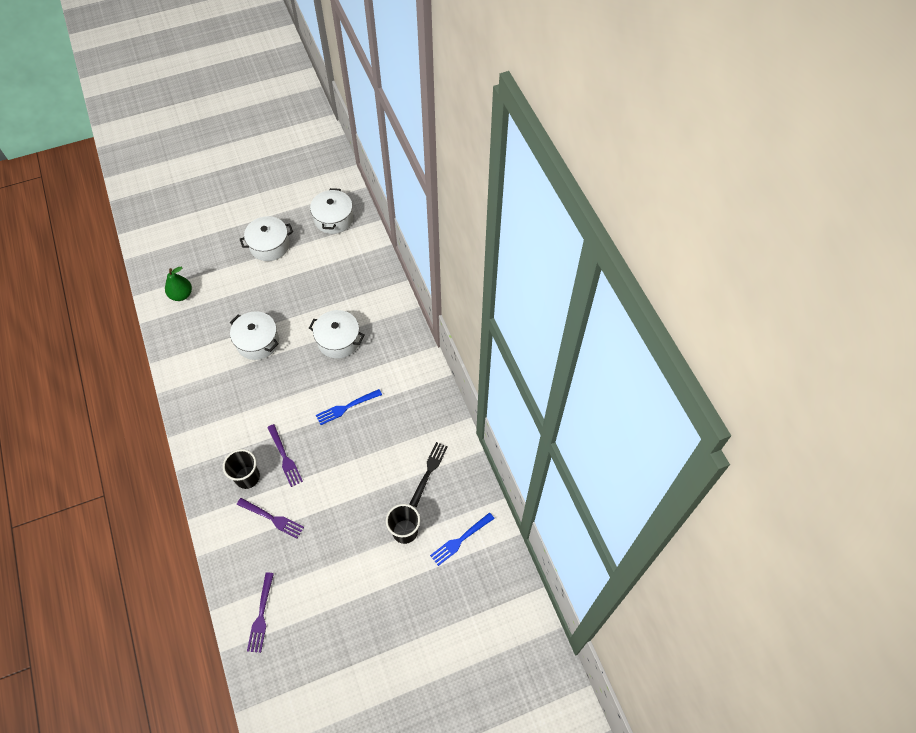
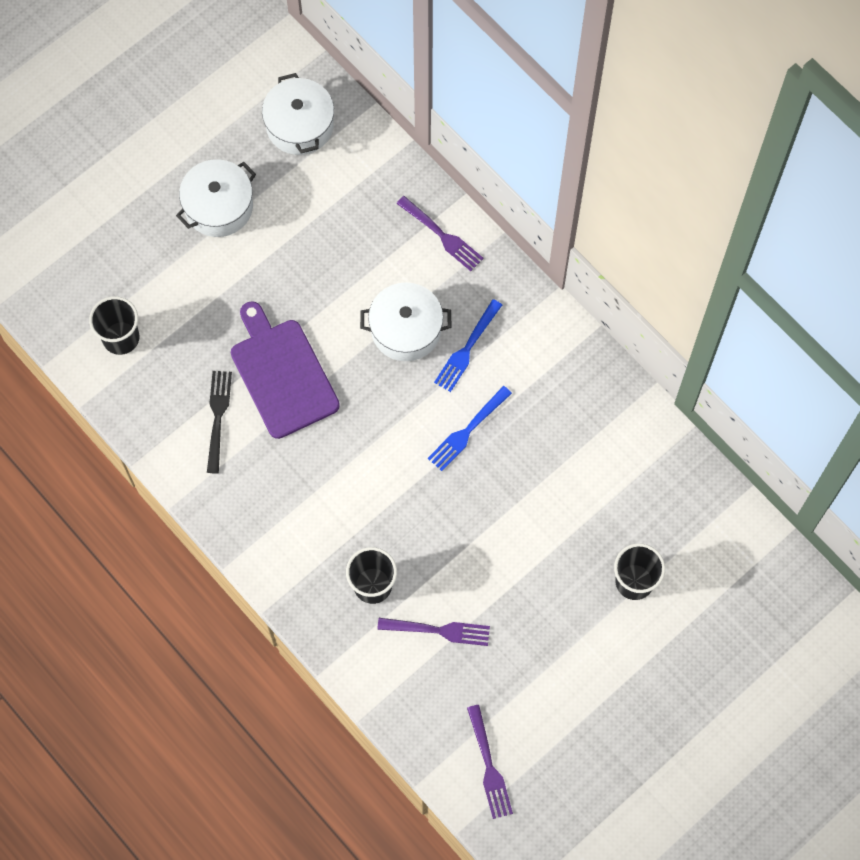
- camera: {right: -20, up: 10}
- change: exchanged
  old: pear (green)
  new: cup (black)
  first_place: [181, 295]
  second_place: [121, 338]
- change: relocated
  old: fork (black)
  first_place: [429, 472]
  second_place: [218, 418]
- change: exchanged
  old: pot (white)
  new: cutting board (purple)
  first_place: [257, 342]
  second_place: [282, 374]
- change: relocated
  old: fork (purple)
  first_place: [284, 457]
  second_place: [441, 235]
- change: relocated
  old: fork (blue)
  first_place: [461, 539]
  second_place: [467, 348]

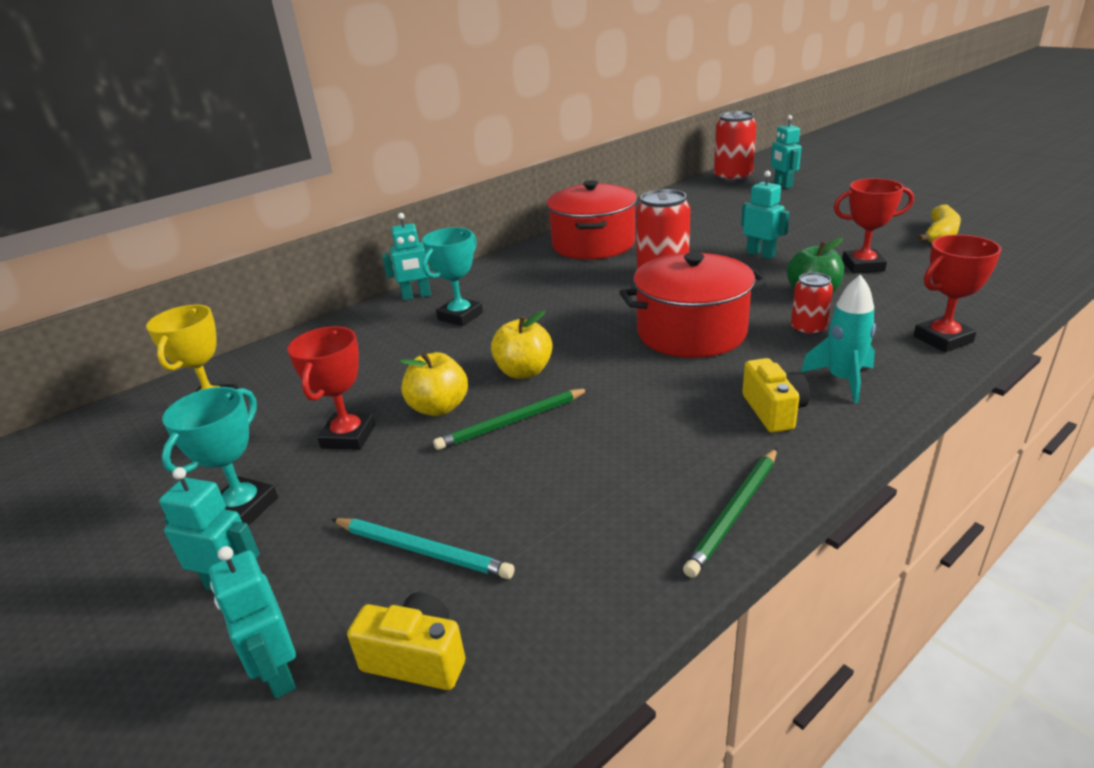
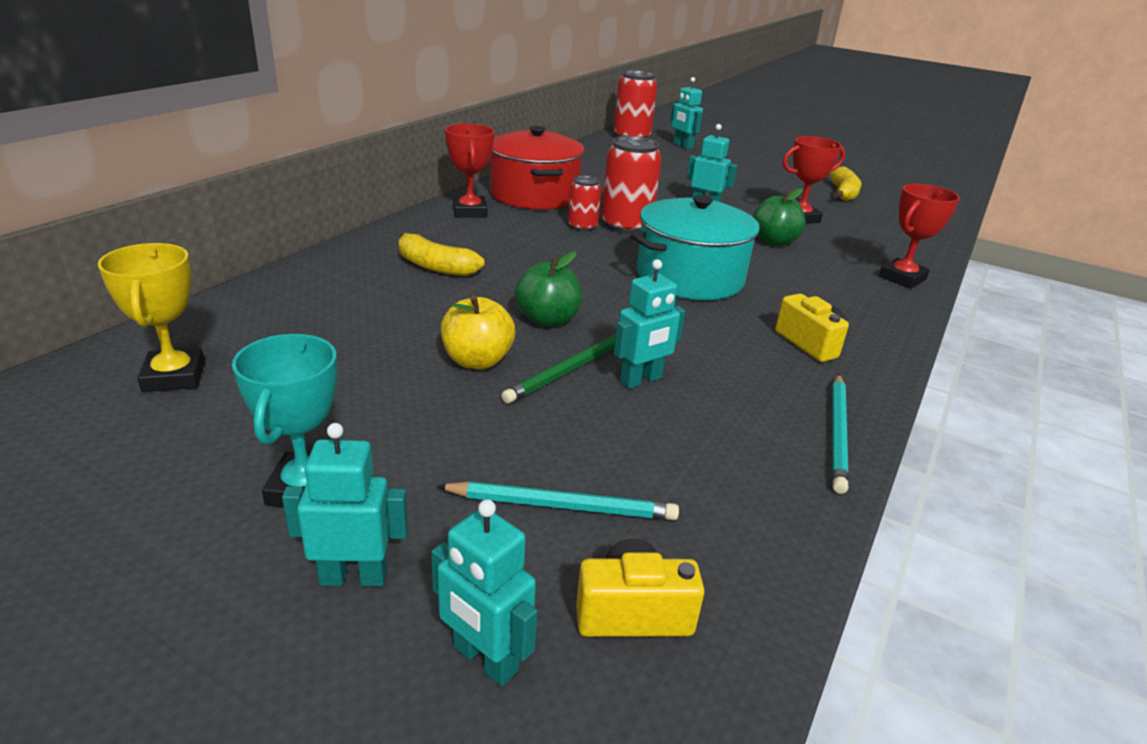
- camera: {right: -25, up: 0}
- change: exchanged
  old: trophy (turquoise)
  new: banana (yellow)
  first_place: [460, 316]
  second_place: [435, 266]
- change: relocated
  old: trophy (red)
  first_place: [348, 436]
  second_place: [470, 212]
- change: colour
  old: apple (yellow)
  new: apple (green)
  first_place: [524, 372]
  second_place: [547, 320]
- change: relocated
  old: can (red)
  first_place: [808, 329]
  second_place: [582, 227]
- change: relocated
  old: robot (turquoise)
  first_place: [416, 296]
  second_place: [641, 380]
- change: colour
  old: pot (red)
  new: pot (turquoise)
  first_place: [691, 332]
  second_place: [689, 277]
- change: colour
  old: pencil (green)
  new: pencil (turquoise)
  first_place: [735, 513]
  second_place: [838, 433]
- change: missing
  old: rocket (turquoise)
  first_place: [842, 380]

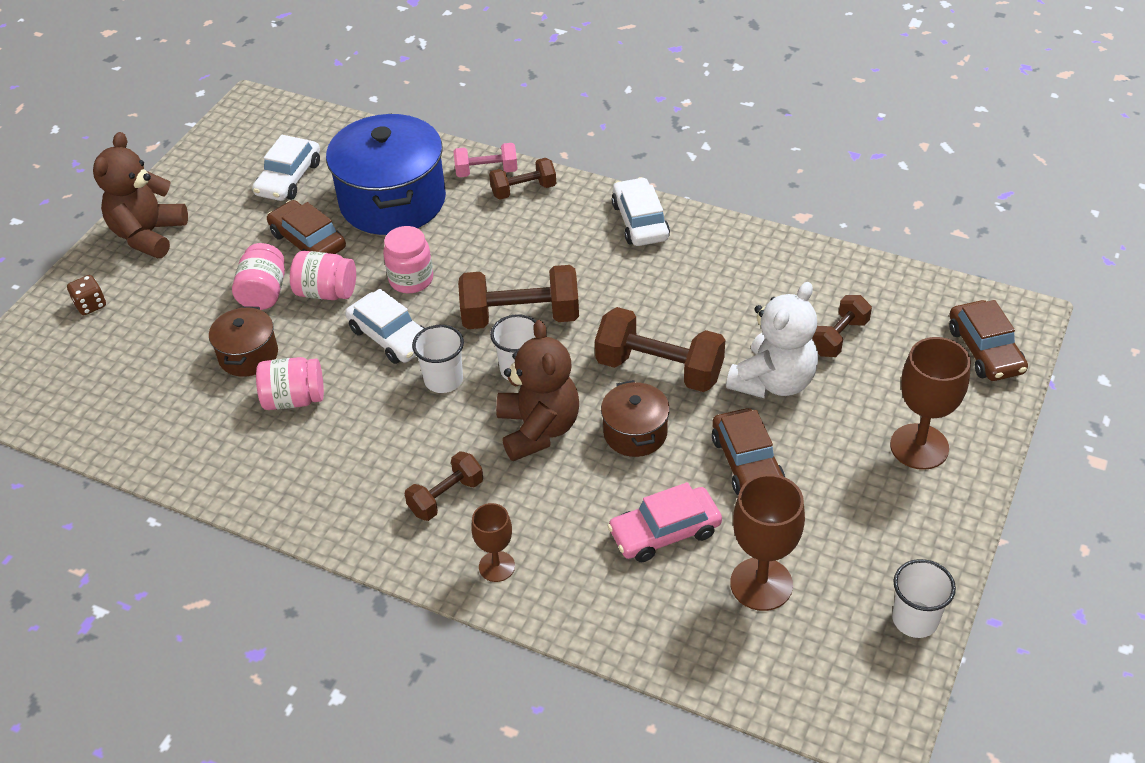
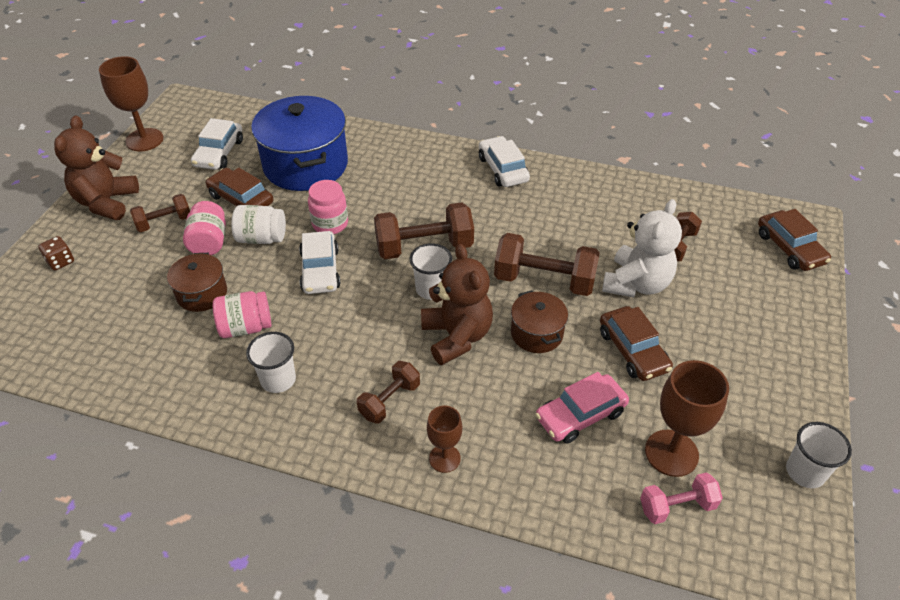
- camera: {right: -10, up: 0}
- change: relocated
  old: goblet (brown)
  first_place: [919, 446]
  second_place: [144, 140]
- change: relocated
  old: dumbbell (brown)
  first_place: [523, 190]
  second_place: [164, 222]
- change: colour
  old: jar (pink)
  new: jar (white)
  first_place: [326, 292]
  second_place: [261, 238]
- change: relocated
  old: cup (white)
  first_place: [443, 380]
  second_place: [278, 380]
- change: spun
  old: car (white)
  first_place: [390, 337]
  second_place: [320, 270]
  degrees: 45
- change: relocated
  old: dumbbell (pink)
  first_place: [486, 171]
  second_place: [677, 506]

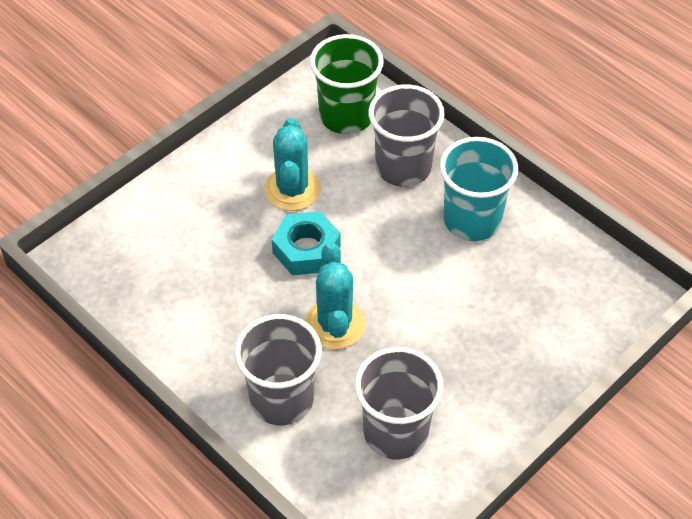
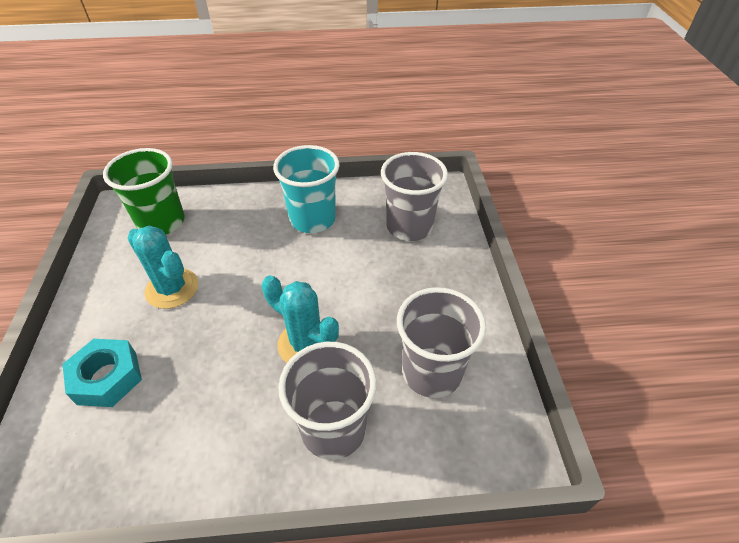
- camera: {right: -50, up: -5}
- change: relocated
  old: nut (turquoise)
  first_place: [306, 249]
  second_place: [107, 378]
- change: relocated
  old: cup (grey)
  first_place: [403, 167]
  second_place: [409, 226]

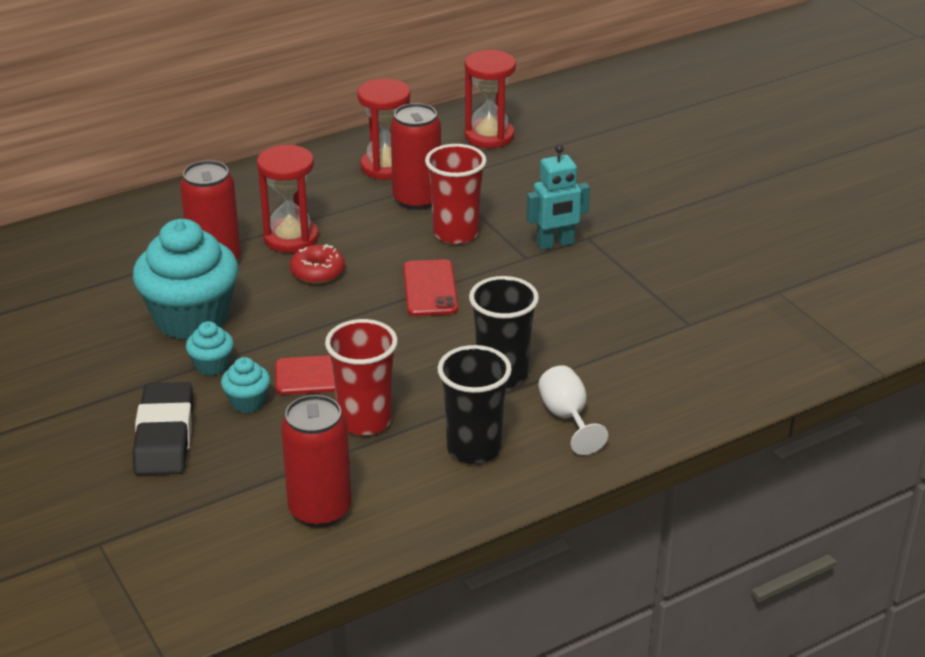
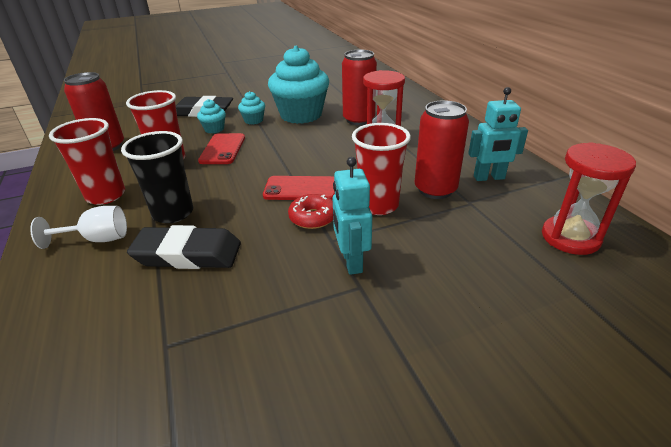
- camera: {right: 100, up: 0}
- change: colour
  old: cup (black)
  new: cup (red)
  first_place: [474, 448]
  second_place: [106, 195]
- change: appeared
  new: eraser (black)
  second_place: [188, 254]
- change: relocated
  old: donut (red)
  first_place: [317, 272]
  second_place: [313, 217]
- change: exchanged
  old: hourglass (red)
  new: robot (turquoise)
  first_place: [386, 167]
  second_place: [489, 178]

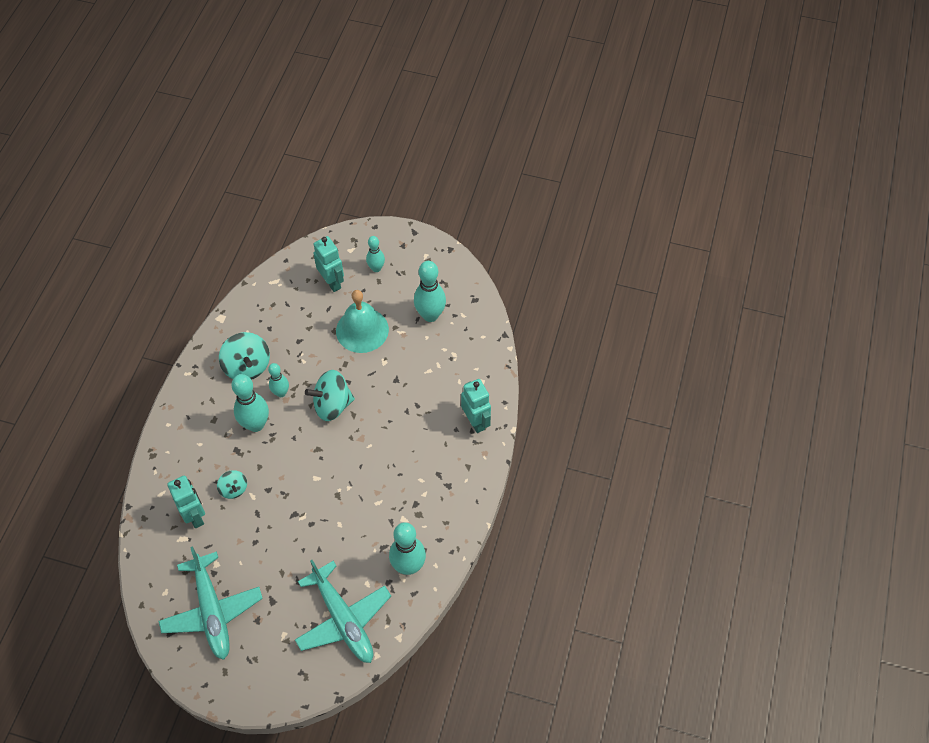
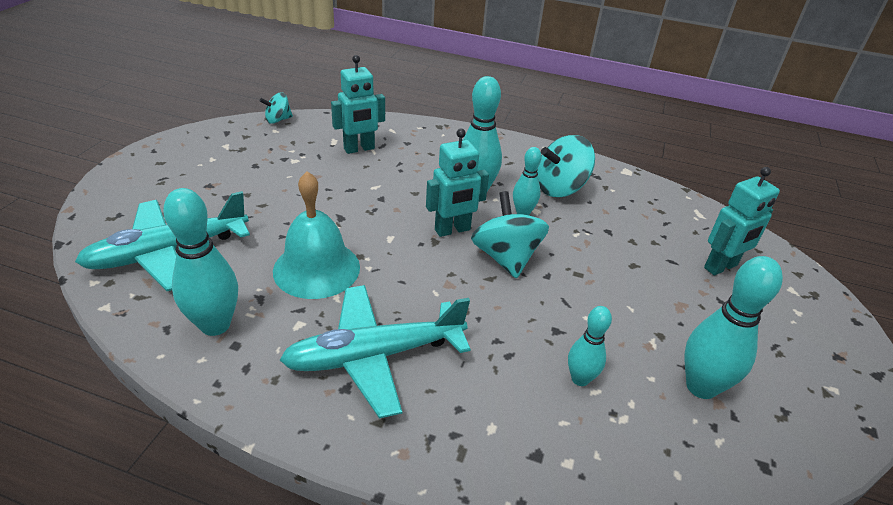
- camera: {right: 90, up: -20}
- change: relocated
  old: spinning top (turquoise)
  first_place: [234, 489]
  second_place: [278, 120]
- change: relocated
  old: bell (turquoise)
  first_place: [362, 330]
  second_place: [316, 268]
- change: relocated
  old: plane (turquoise)
  first_place: [212, 611]
  second_place: [375, 356]
- change: relocated
  old: robot (turquoise)
  first_place: [476, 421]
  second_place: [452, 230]
- change: relocated
  old: bowling pin (turquoise)
  first_place: [376, 268]
  second_place: [580, 379]

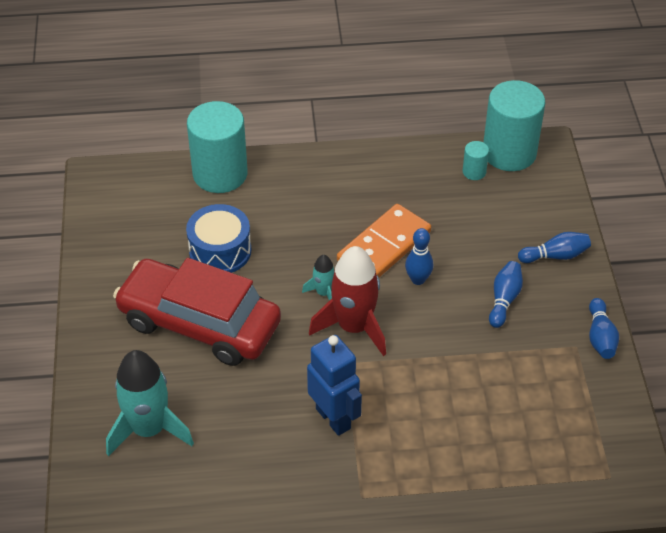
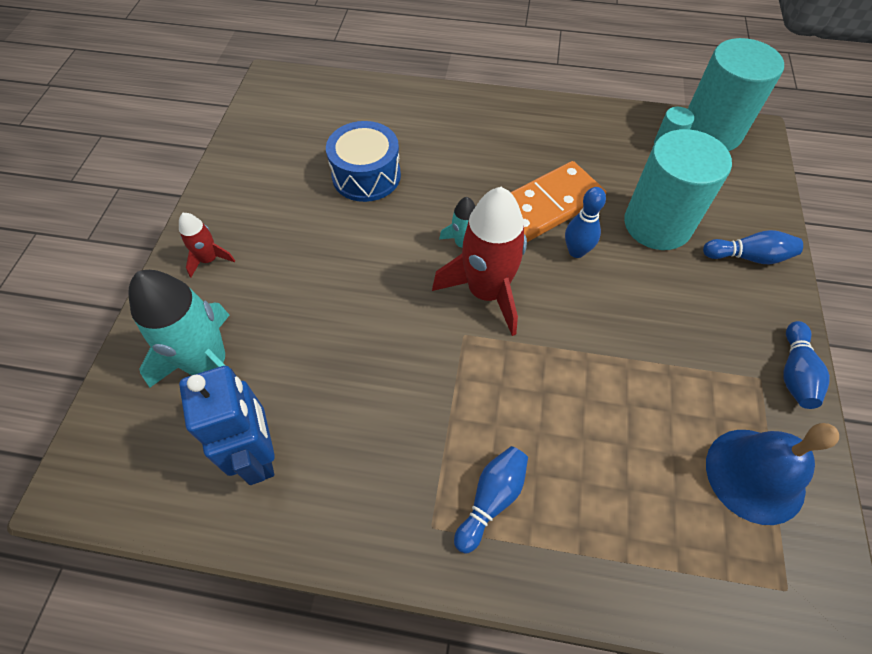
- camera: {right: 15, up: 10}
- change: appeared
  new: rocket (red)
  second_place: [209, 259]
- change: relocated
  old: robot (blue)
  first_place: [333, 418]
  second_place: [260, 455]
- change: relocated
  old: bowling pin (blue)
  first_place: [504, 300]
  second_place: [491, 499]
- change: relocated
  old: cylinder (turquoise)
  first_place: [220, 174]
  second_place: [657, 224]
- change: appeared
  new: bell (blue)
  second_place: [755, 475]
- change: missing
  old: car (red)
  first_place: [199, 323]

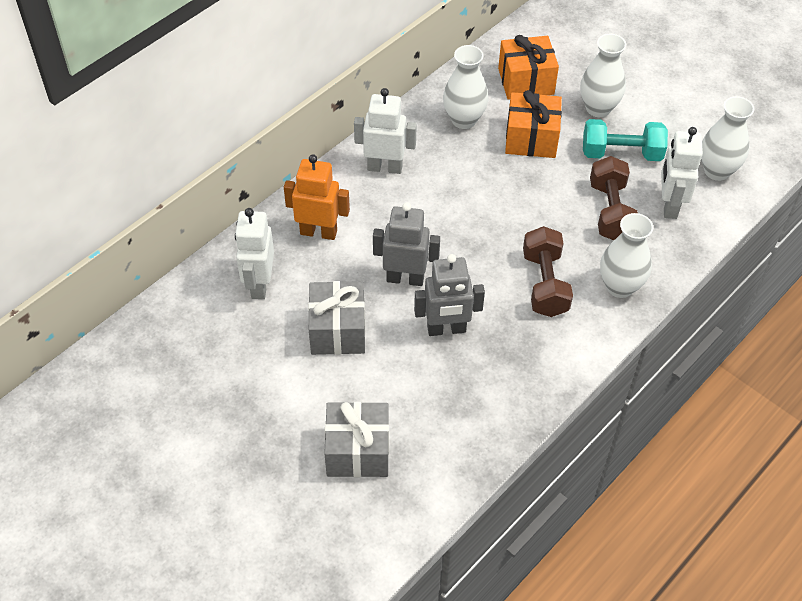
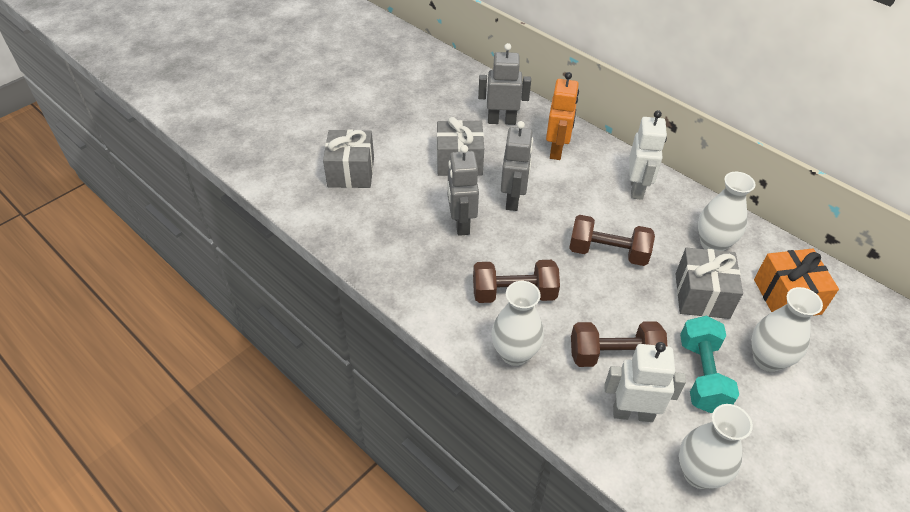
- camera: {right: 90, up: -5}
- change: colour
  old: robot (white)
  new: robot (grey)
  first_place: [259, 284]
  second_place: [501, 121]
- change: appeared
  new: dumbbell (brown)
  second_place: [608, 252]
- change: colour
  old: gift (orange)
  new: gift (grey)
  first_place: [531, 139]
  second_place: [702, 295]

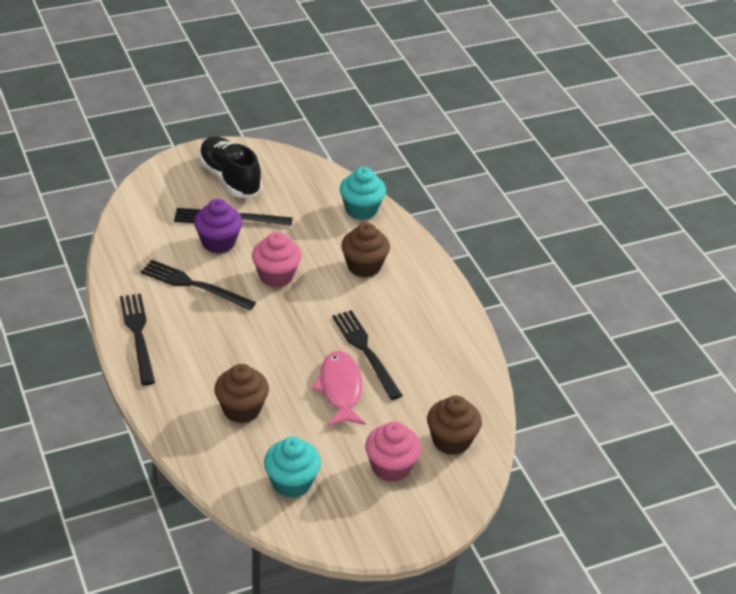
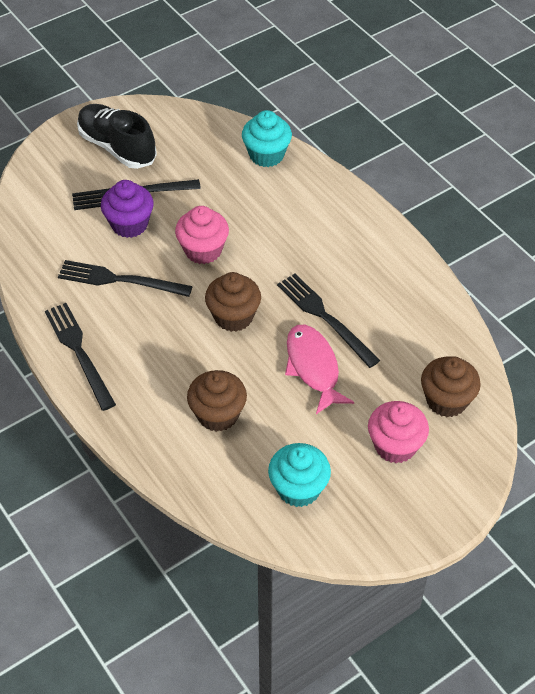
- camera: {right: -10, up: 10}
- change: relocated
  old: cupcake (brown)
  first_place: [364, 266]
  second_place: [233, 316]

